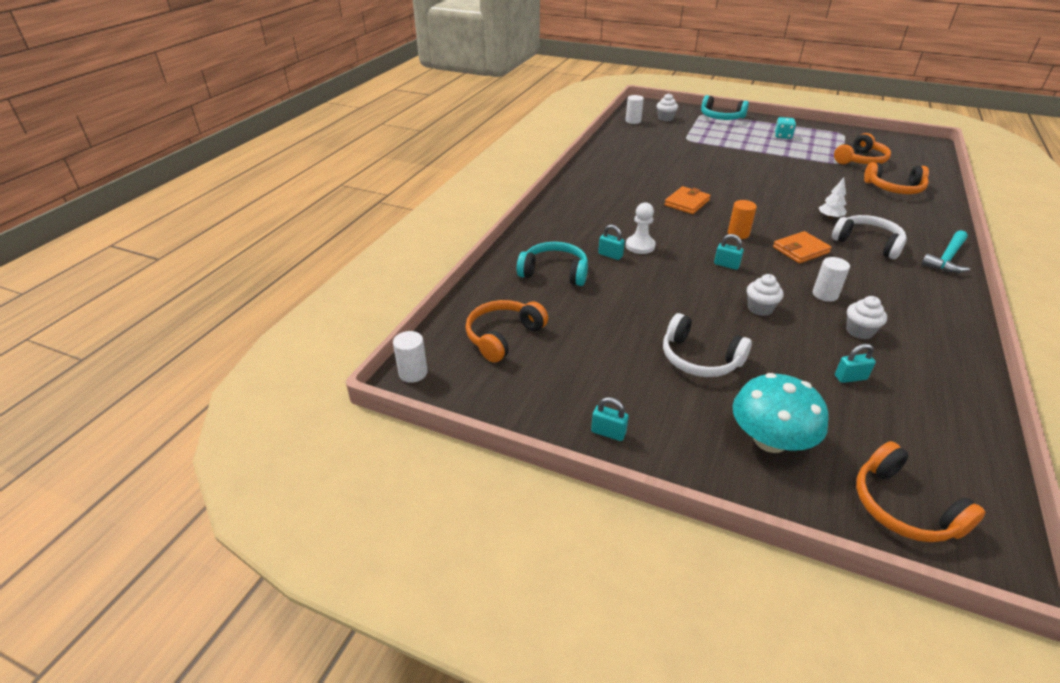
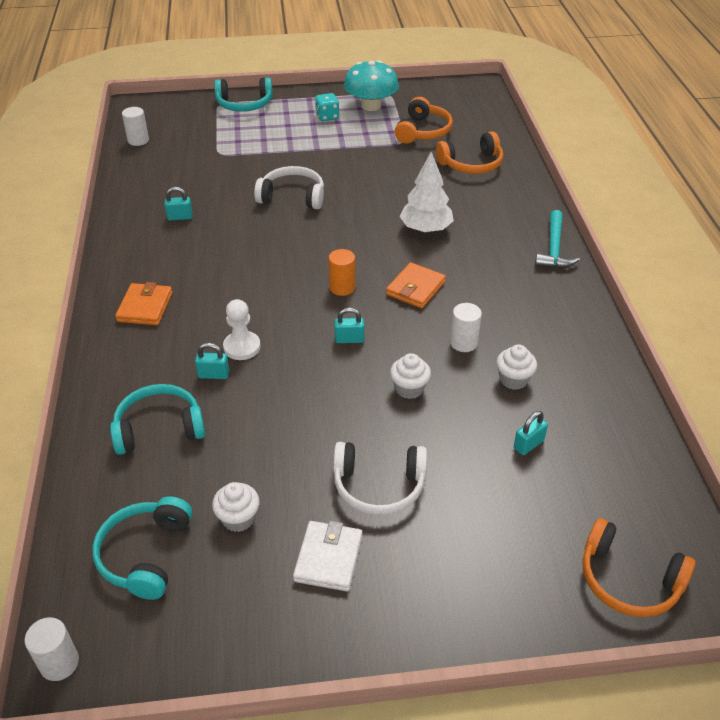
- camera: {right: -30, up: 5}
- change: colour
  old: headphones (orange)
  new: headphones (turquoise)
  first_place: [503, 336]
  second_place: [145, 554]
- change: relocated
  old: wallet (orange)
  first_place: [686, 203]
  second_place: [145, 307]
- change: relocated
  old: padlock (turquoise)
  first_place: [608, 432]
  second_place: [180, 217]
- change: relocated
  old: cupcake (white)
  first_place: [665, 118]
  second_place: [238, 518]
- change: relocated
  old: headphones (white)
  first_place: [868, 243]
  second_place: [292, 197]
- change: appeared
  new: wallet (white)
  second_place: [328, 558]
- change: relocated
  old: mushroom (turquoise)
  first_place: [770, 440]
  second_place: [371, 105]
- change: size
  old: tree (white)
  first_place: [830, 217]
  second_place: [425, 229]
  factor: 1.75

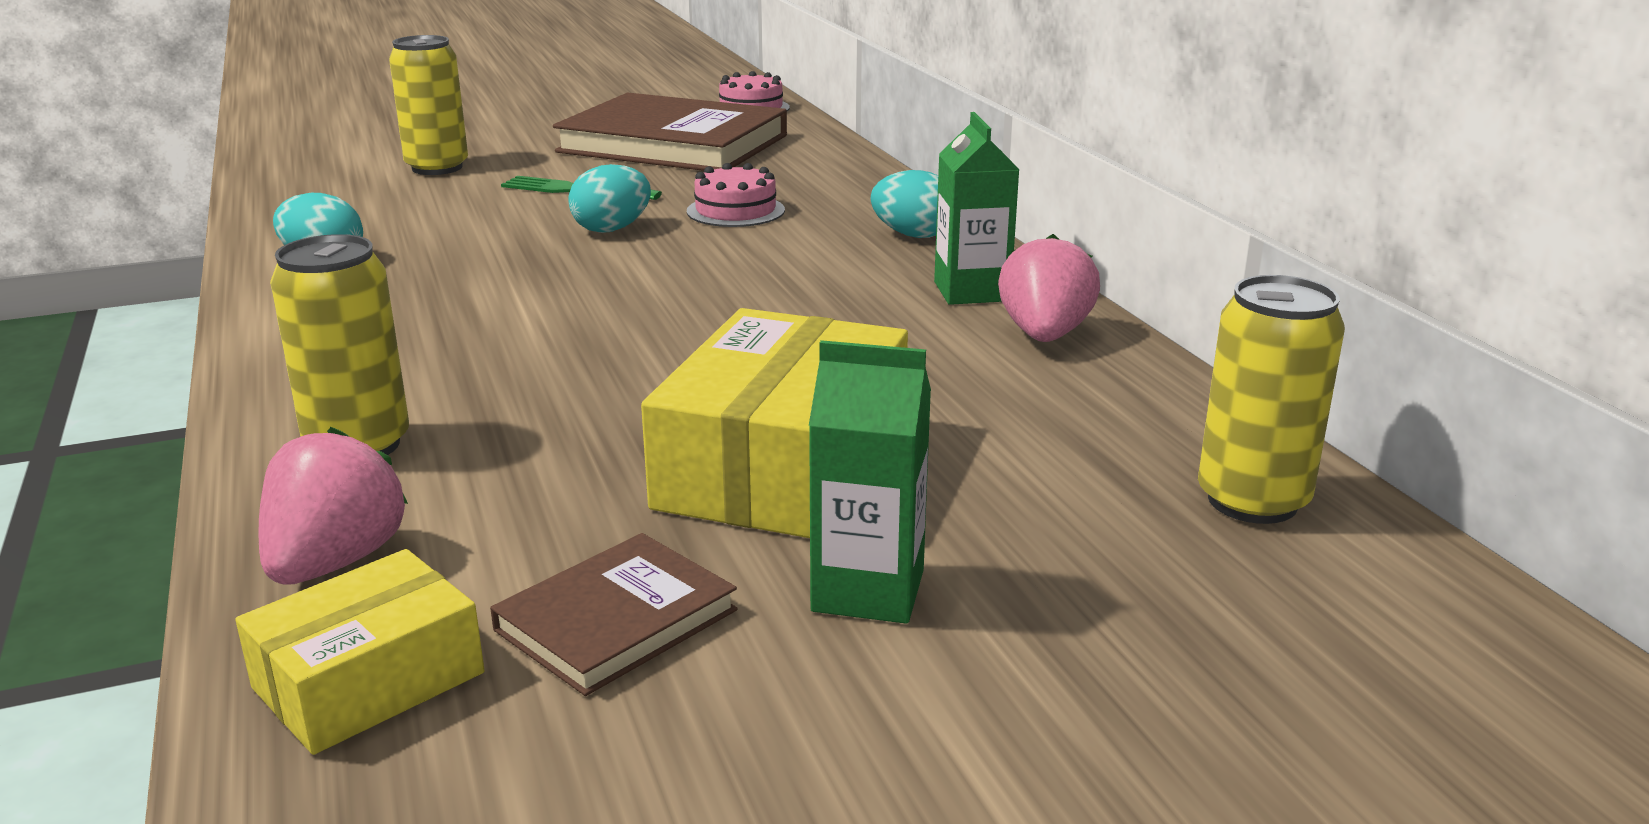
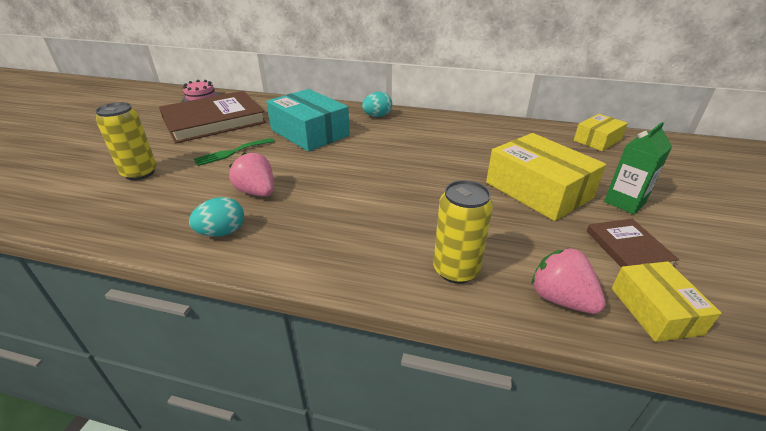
- camera: {right: -55, up: 10}
- change: relocated
  old: strawberry (pink)
  first_place: [1044, 335]
  second_place: [257, 192]
- change: exchanged
  old: cake (pink)
  new: box (turquoise)
  first_place: [735, 211]
  second_place: [310, 133]
- change: exchanged
  old: can (yellow)
  new: box (yellow)
  first_place: [1252, 501]
  second_place: [597, 140]
- change: missing
  old: egg (turquoise)
  first_place: [612, 229]
- change: missing
  old: carton (green)
  first_place: [971, 291]

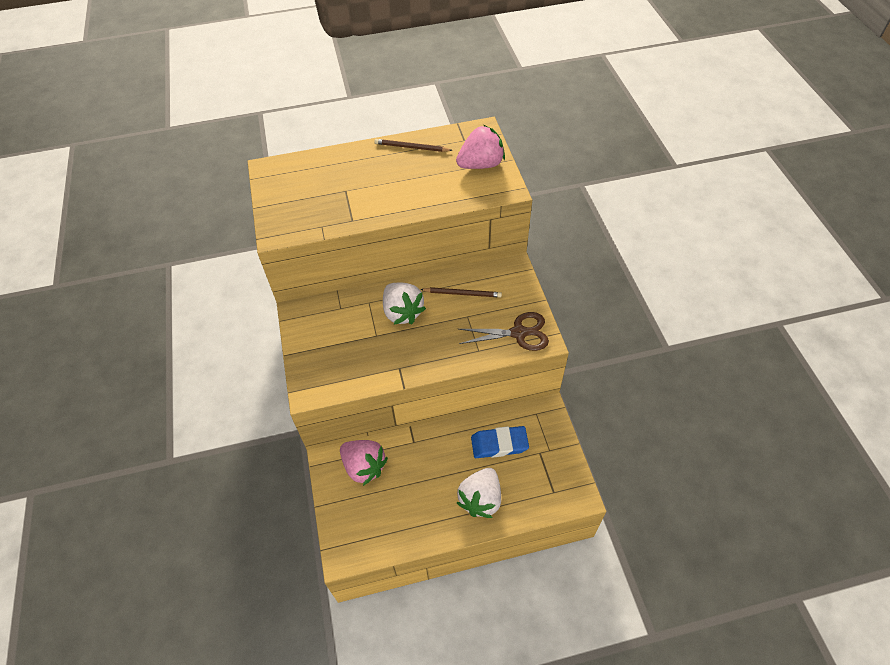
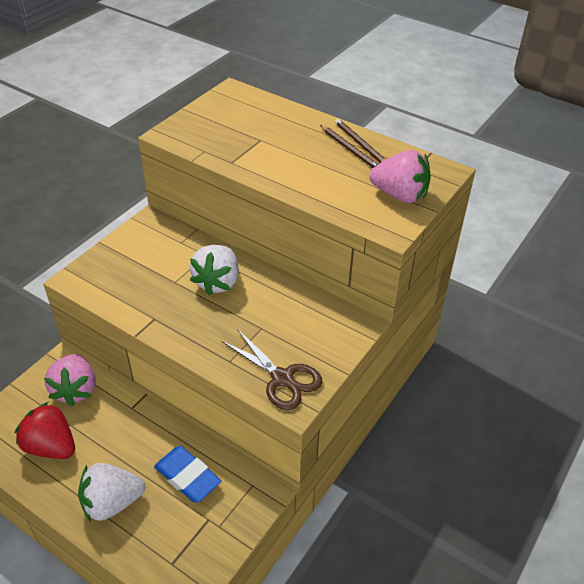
- camera: {right: 45, up: -10}
- change: appeared
  new: strawberry (red)
  second_place: [51, 446]
- change: relocated
  old: pencil (brown)
  first_place: [462, 293]
  second_place: [350, 150]

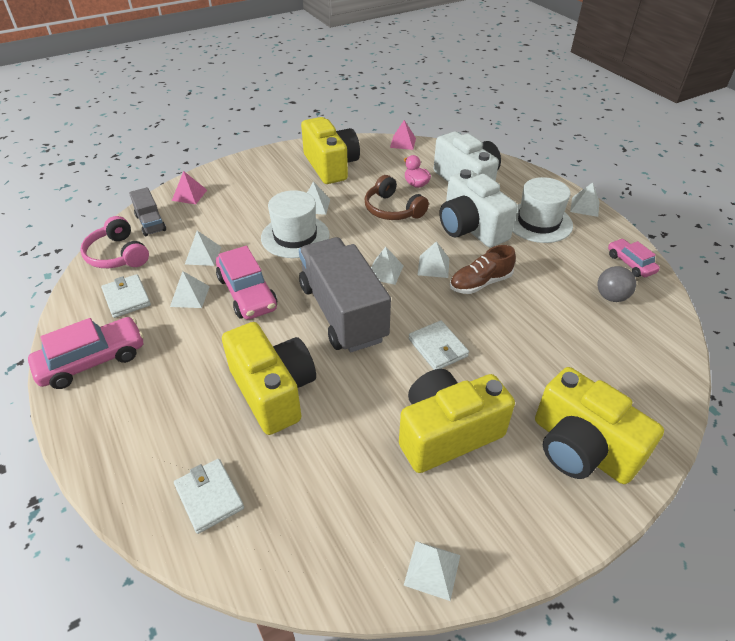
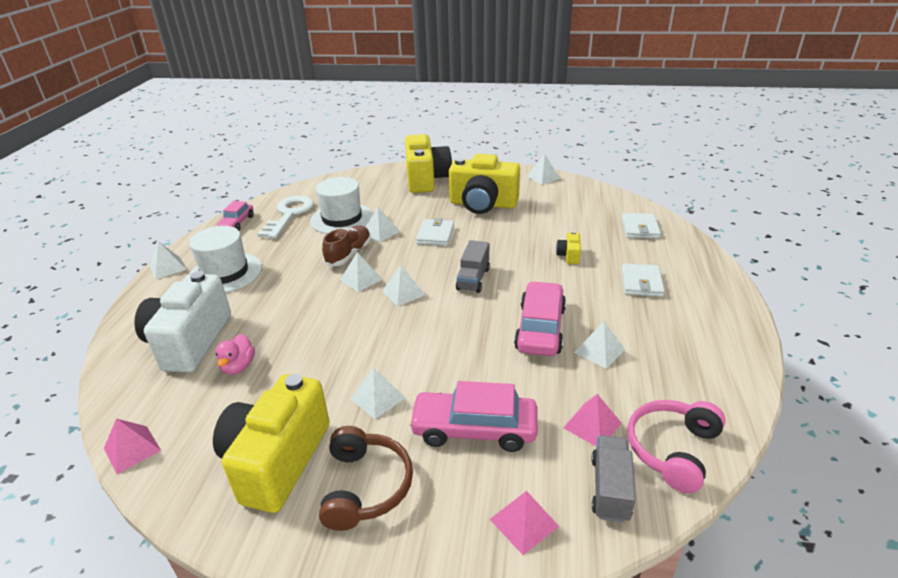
- camera: {right: -140, up: -10}
- change: exchanged
  old: ball (grey)
  new: key (white)
  first_place: [611, 297]
  second_place: [289, 214]
- change: relocated
  old: hat (white)
  first_place: [295, 236]
  second_place: [342, 219]
- change: relocated
  old: headphones (brown)
  first_place: [392, 209]
  second_place: [365, 486]
- change: spun
  old: shoe (brown)
  first_place: [480, 283]
  second_place: [349, 254]
  degrees: -75
- change: relocated
  old: pyramid (white)
  first_place: [203, 255]
  second_place: [380, 232]
- change: relocated
  old: car (pink)
  first_place: [92, 360]
  second_place: [474, 429]
- change: size
  old: truck (grey)
  first_place: [343, 312]
  second_place: [473, 279]
  factor: 0.47
- change: size
  old: camera (yellow)
  first_place: [273, 391]
  second_place: [569, 256]
  factor: 0.41
- change: appeared
  new: pyramid (pink)
  second_place: [592, 425]
- change: relocated
  old: wallet (white)
  first_place: [127, 298]
  second_place: [641, 283]
- change: spun
  old: headphones (pink)
  first_place: [118, 255]
  second_place: [672, 450]
  degrees: -150
- change: missing
  old: camera (white)
  first_place: [471, 228]

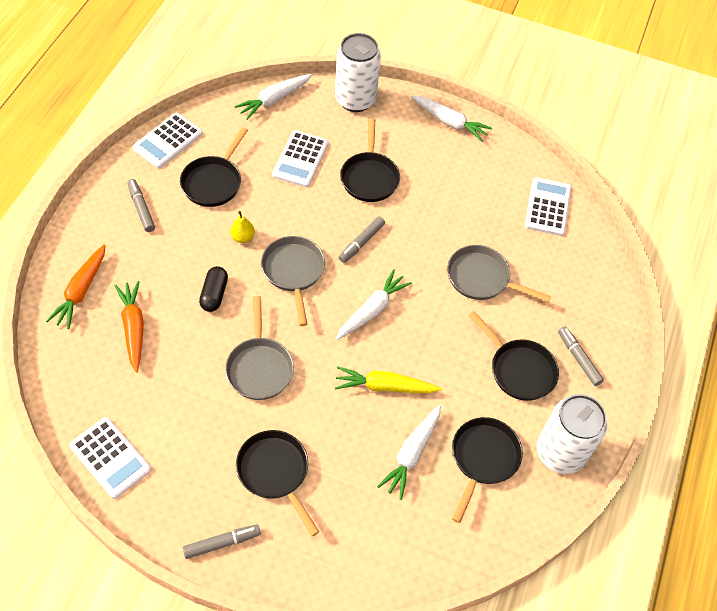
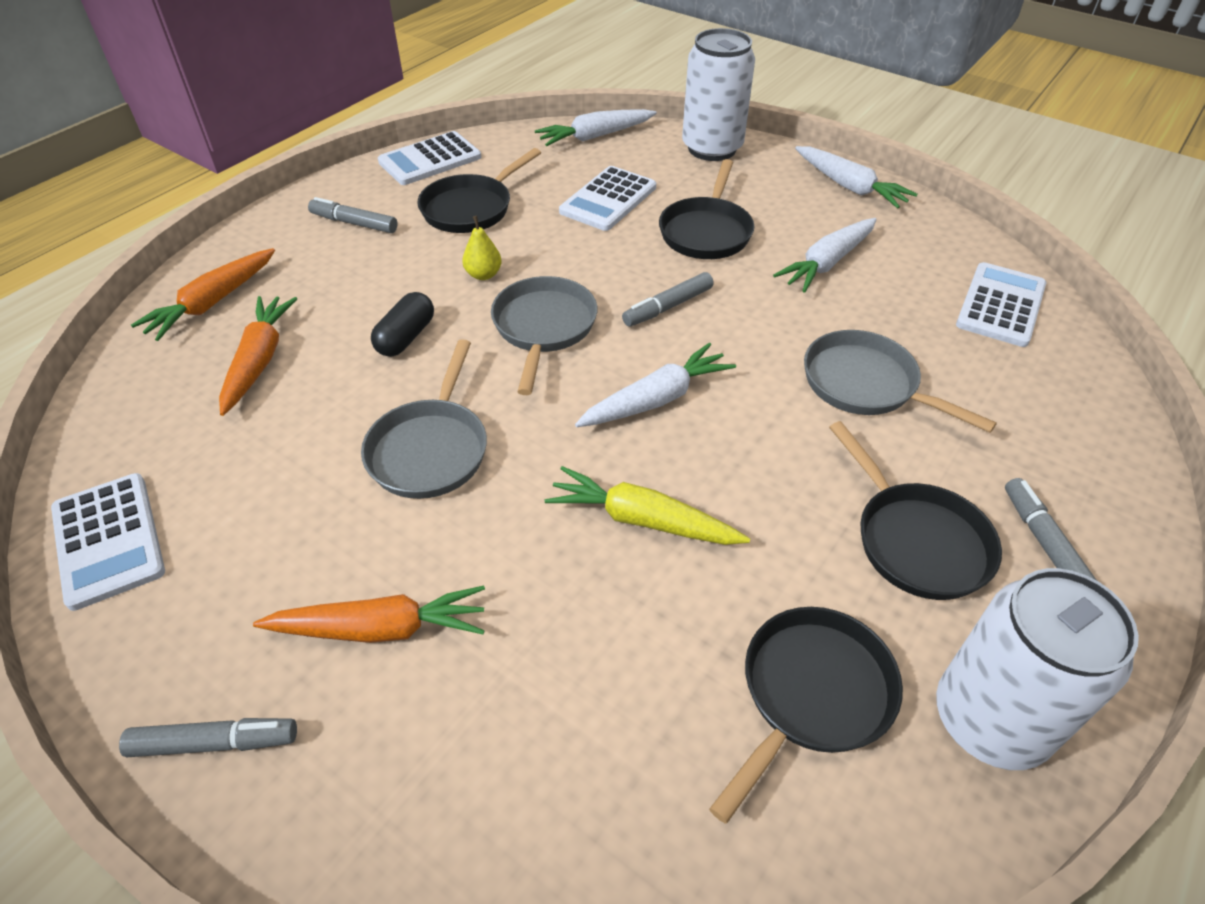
- camera: {right: 20, up: -10}
- change: exchanged
  old: pan (black)
  new: carrot (orange)
  first_place: [275, 472]
  second_place: [380, 628]
- change: spun
  old: marker (grey)
  first_place: [141, 208]
  second_place: [354, 223]
  degrees: -60
- change: relocated
  old: carrot (white)
  first_place: [412, 454]
  second_place: [827, 263]

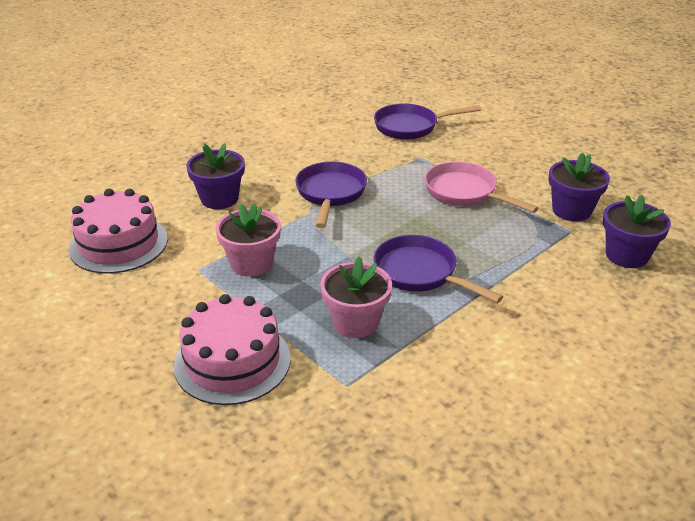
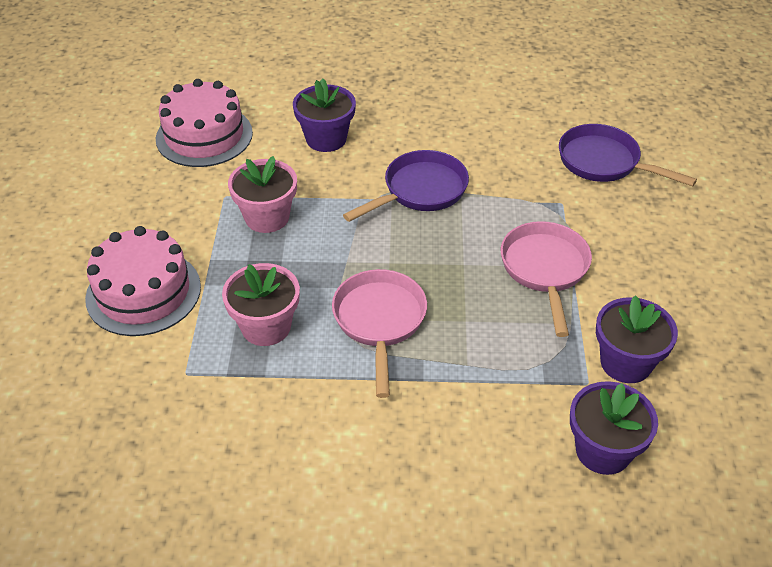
- camera: {right: 45, up: 10}
- change: colour
  old: pan (purple)
  new: pan (pink)
  first_place: [420, 273]
  second_place: [379, 321]

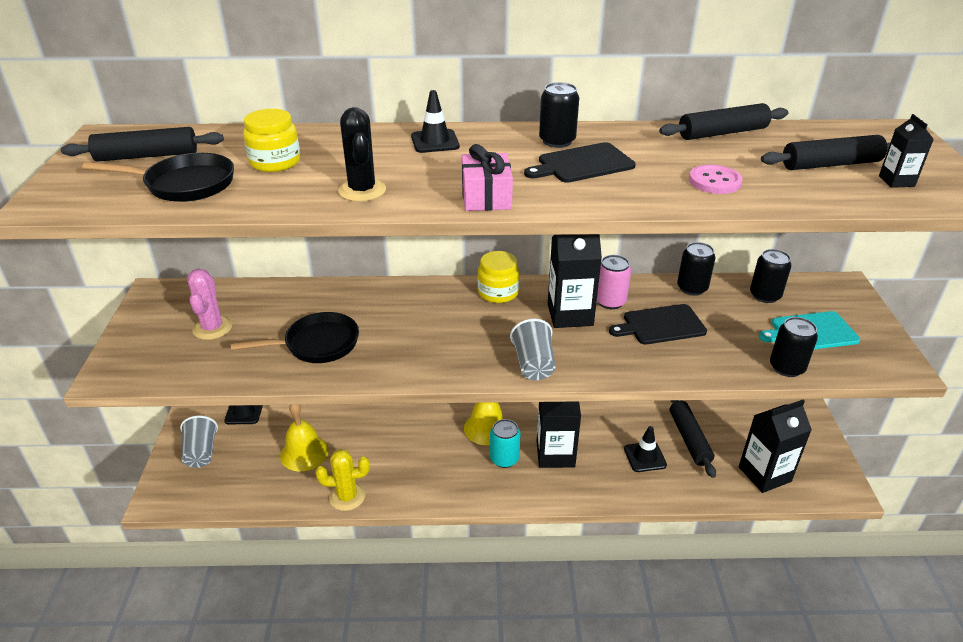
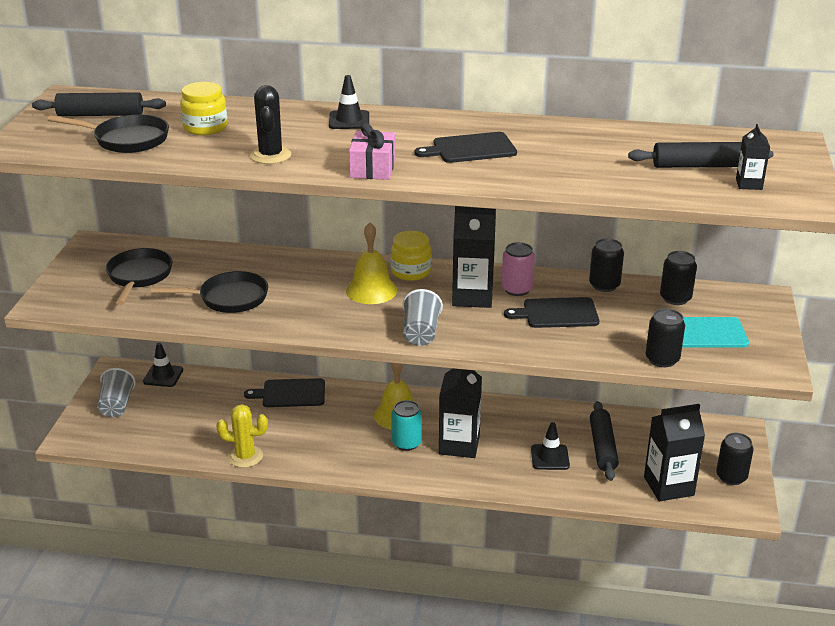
- camera: {right: 10, up: -5}
- change: exchanged
  old: cactus (pink)
  new: pan (black)
  first_place: [212, 328]
  second_place: [139, 276]
- change: appeared
  new: cutting board (black)
  second_place: [291, 393]
- change: relocated
  old: bell (yellow)
  first_place: [304, 453]
  second_place: [371, 290]
- change: relocated
  old: can (black)
  first_place: [557, 141]
  second_place: [731, 477]
- change: missing
  old: rolling pin (black)
  first_place: [722, 133]
- change: missing
  old: button (pink)
  first_place: [714, 181]

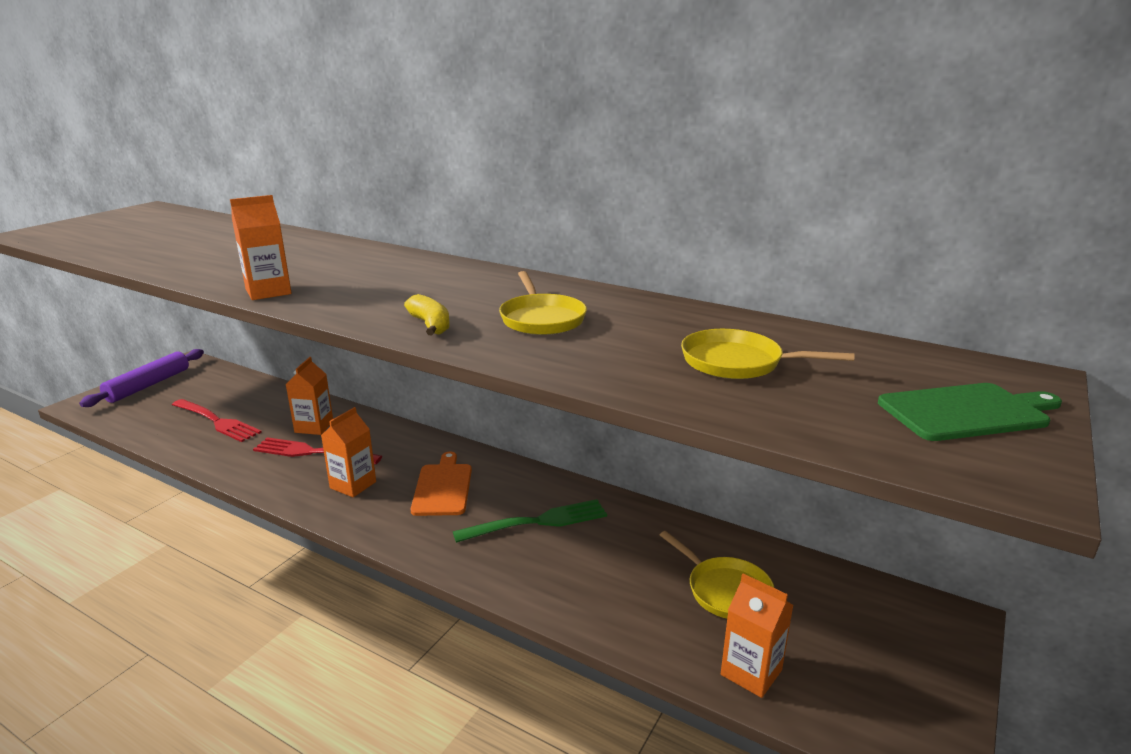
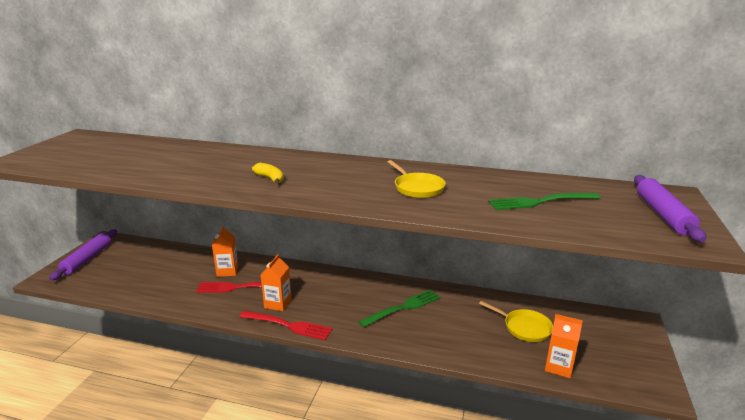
- camera: {right: -15, up: 0}
- change: relocated
  old: fork (red)
  first_place: [216, 421]
  second_place: [288, 325]
- change: relocated
  old: banana (yellow)
  first_place: [430, 325]
  second_place: [270, 178]
- change: exchanged
  old: pan (yellow)
  new: fork (green)
  first_place: [737, 362]
  second_place: [540, 201]
- change: exchanged
  old: cutting board (green)
  new: rolling pin (purple)
  first_place: [967, 412]
  second_place: [663, 214]
- change: missing
  old: carton (orange)
  first_place: [268, 291]
- change: missing
  old: cutting board (orange)
  first_place: [443, 487]

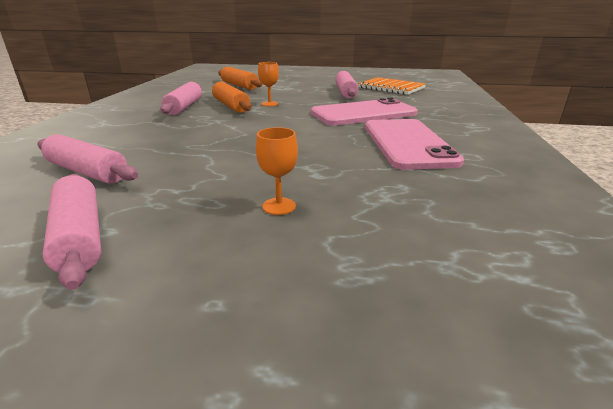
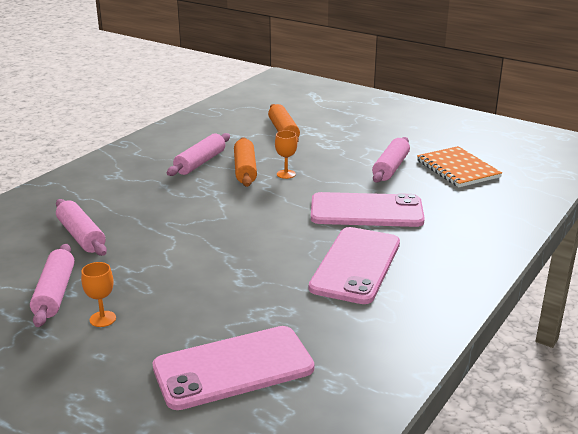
- camera: {right: 25, up: 0}
- change: relocated
  old: goblet (orange)
  first_place: [279, 206]
  second_place: [102, 319]
- change: appeared
  new: phone (pink)
  second_place: [233, 368]

